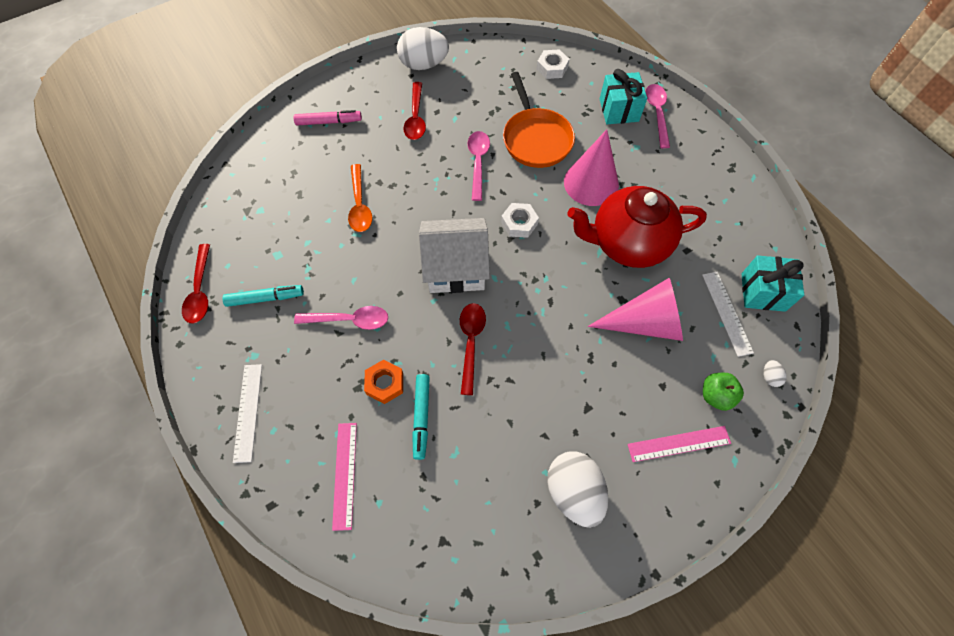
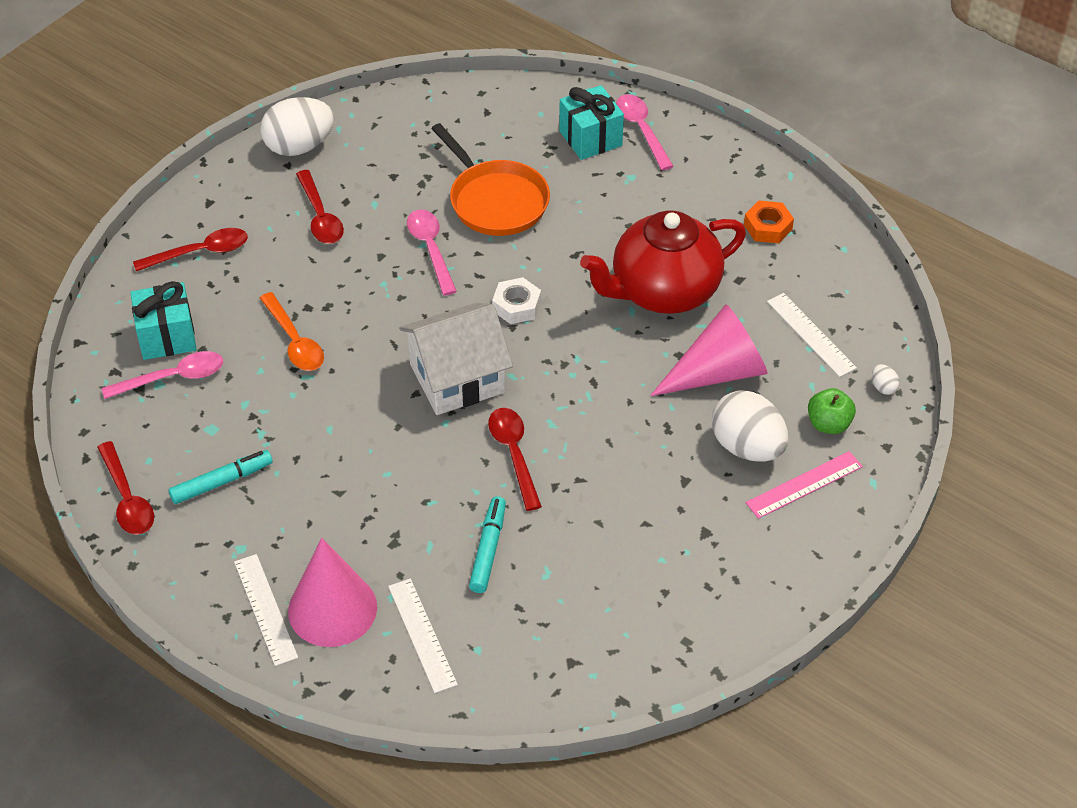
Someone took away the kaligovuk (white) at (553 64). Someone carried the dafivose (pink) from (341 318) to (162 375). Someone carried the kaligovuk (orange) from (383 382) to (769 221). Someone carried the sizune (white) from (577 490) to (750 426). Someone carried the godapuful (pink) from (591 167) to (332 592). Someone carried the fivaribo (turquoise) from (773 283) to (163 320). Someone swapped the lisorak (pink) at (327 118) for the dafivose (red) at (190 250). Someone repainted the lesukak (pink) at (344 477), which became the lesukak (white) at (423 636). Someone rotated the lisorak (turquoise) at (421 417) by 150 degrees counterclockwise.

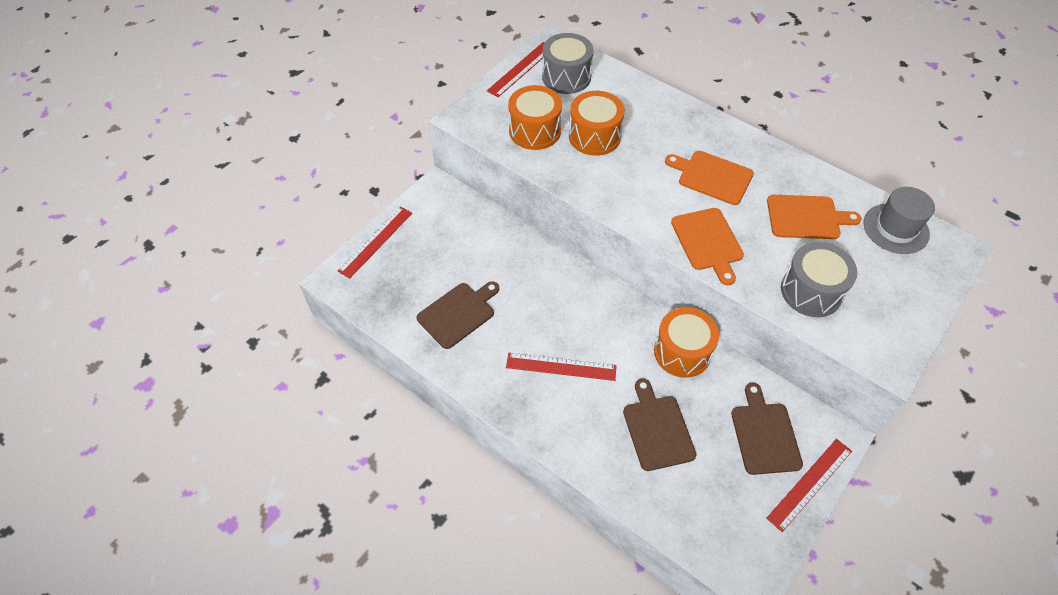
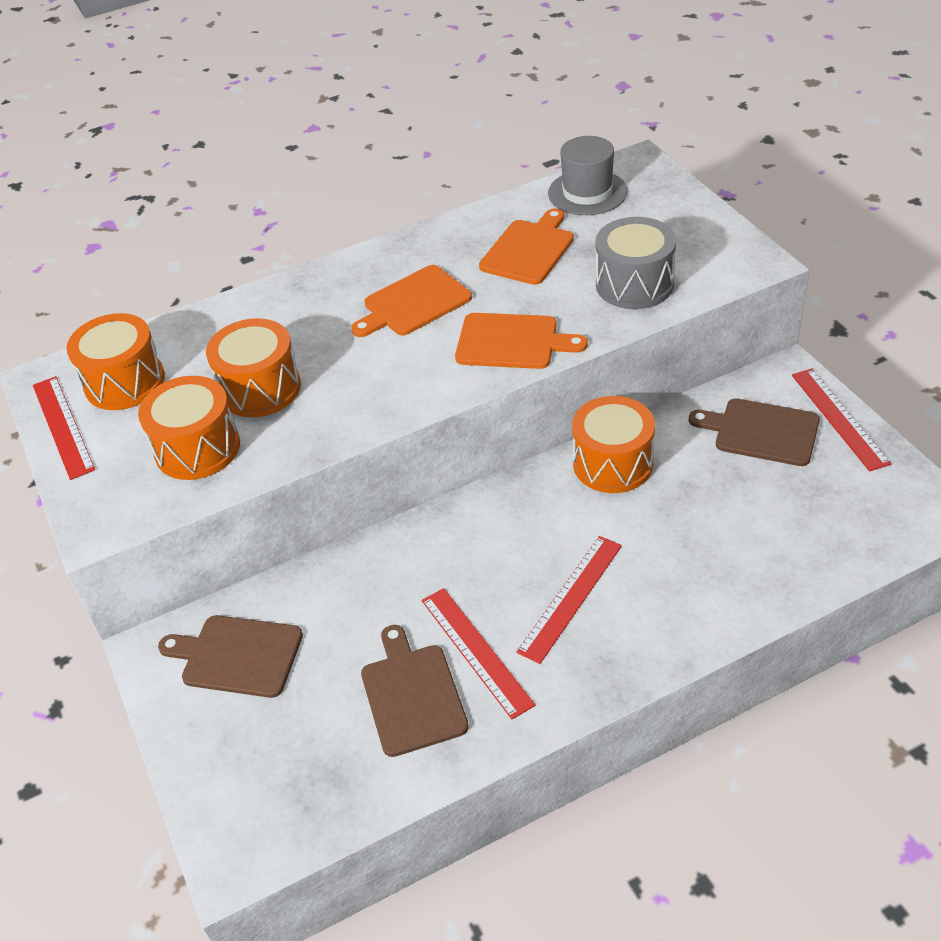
Someone carried the lesukak (red) from (375 243) to (479 653). Someone carried the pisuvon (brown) from (660 424) to (230 656). Someone repainted the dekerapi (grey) at (568 63), which became the dekerapi (orange) at (116 361).

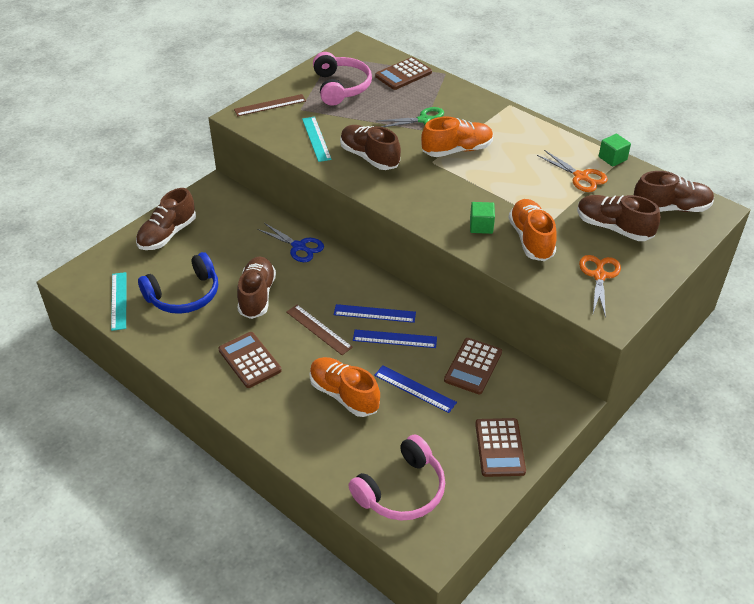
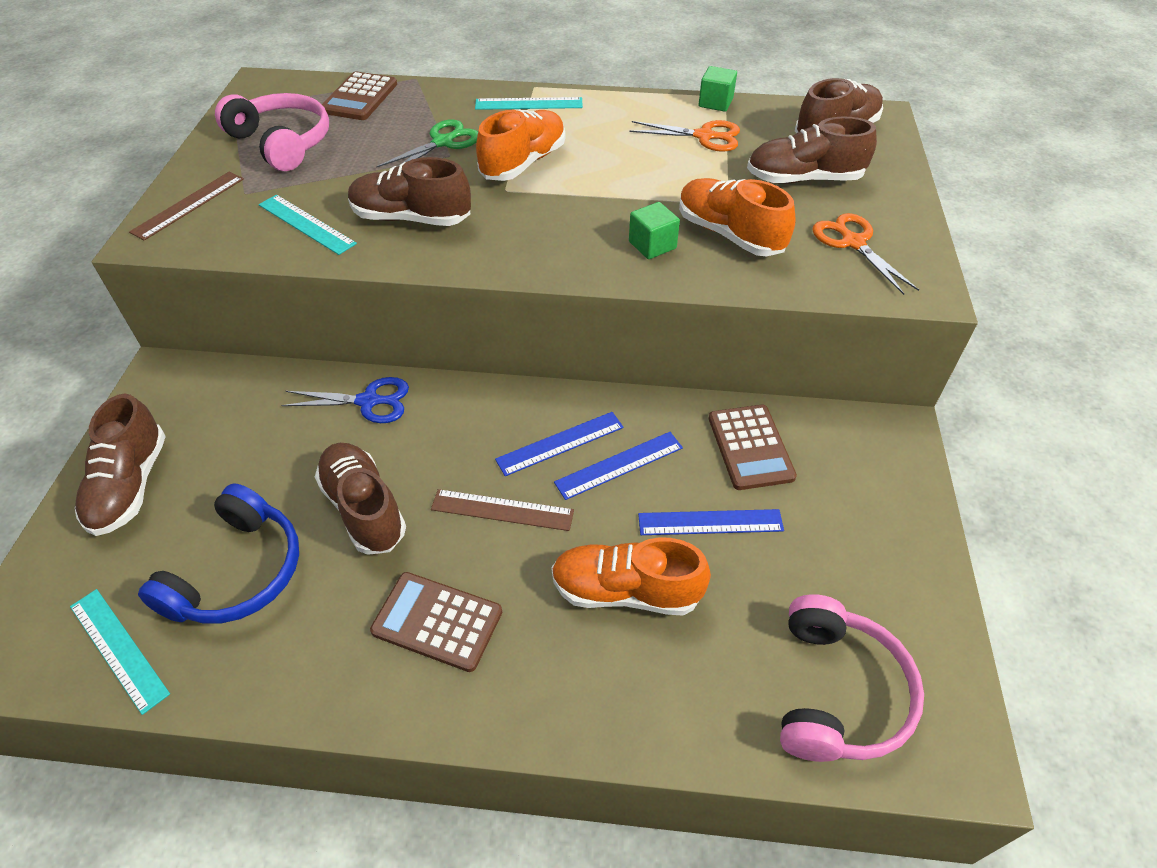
Someone took away the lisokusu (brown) at (500 447). Someone put down the lesukak (turquoise) at (529 103).

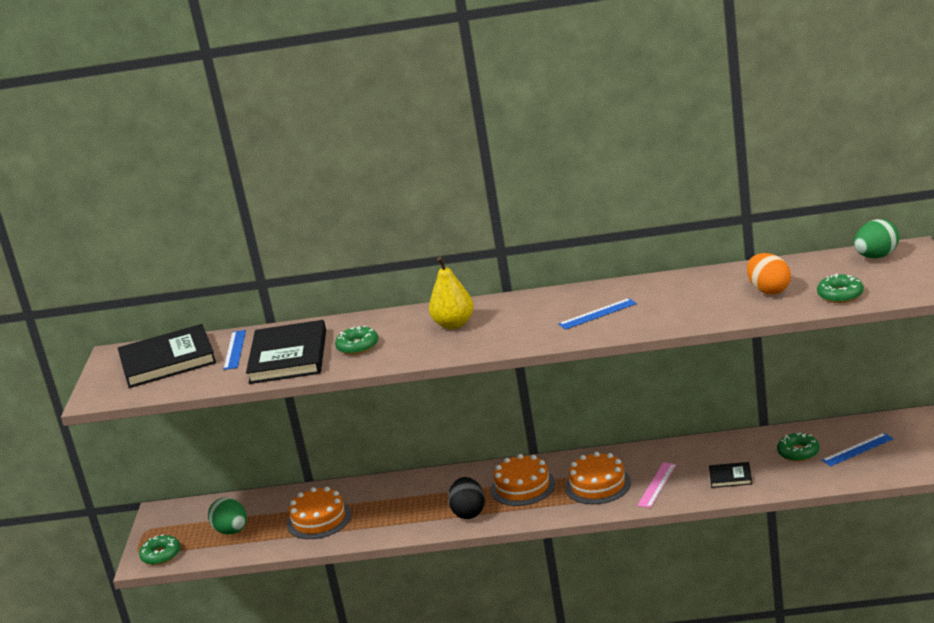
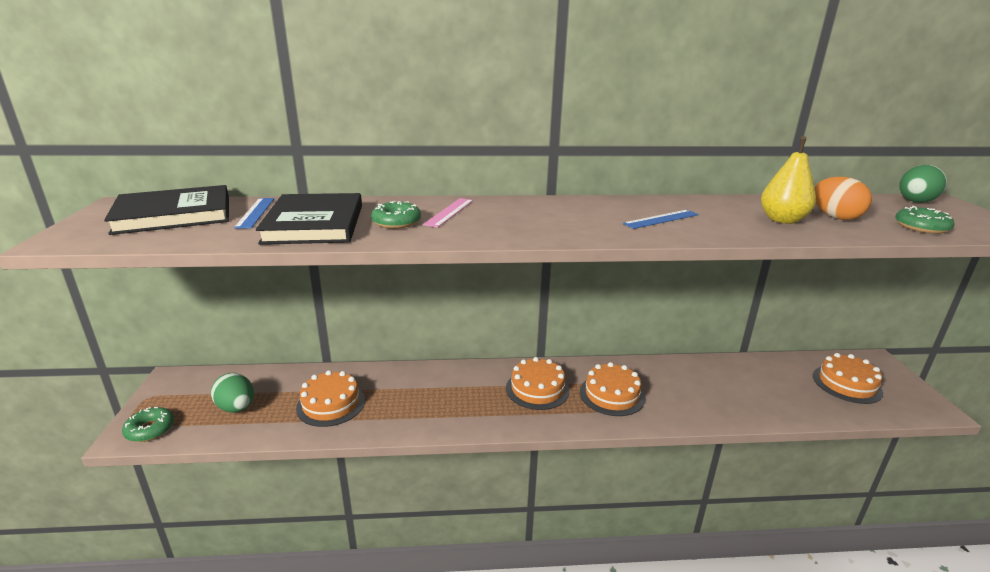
Someone took away the sizune (black) at (466 498). Someone took away the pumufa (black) at (730 475). Someone took away the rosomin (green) at (798 447). Someone carried the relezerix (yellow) from (451 293) to (788 180). Someone carried the lesukak (pink) from (656 485) to (448 213). Someone swapped the lesukak (blue) at (857 449) for the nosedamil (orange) at (848 378).

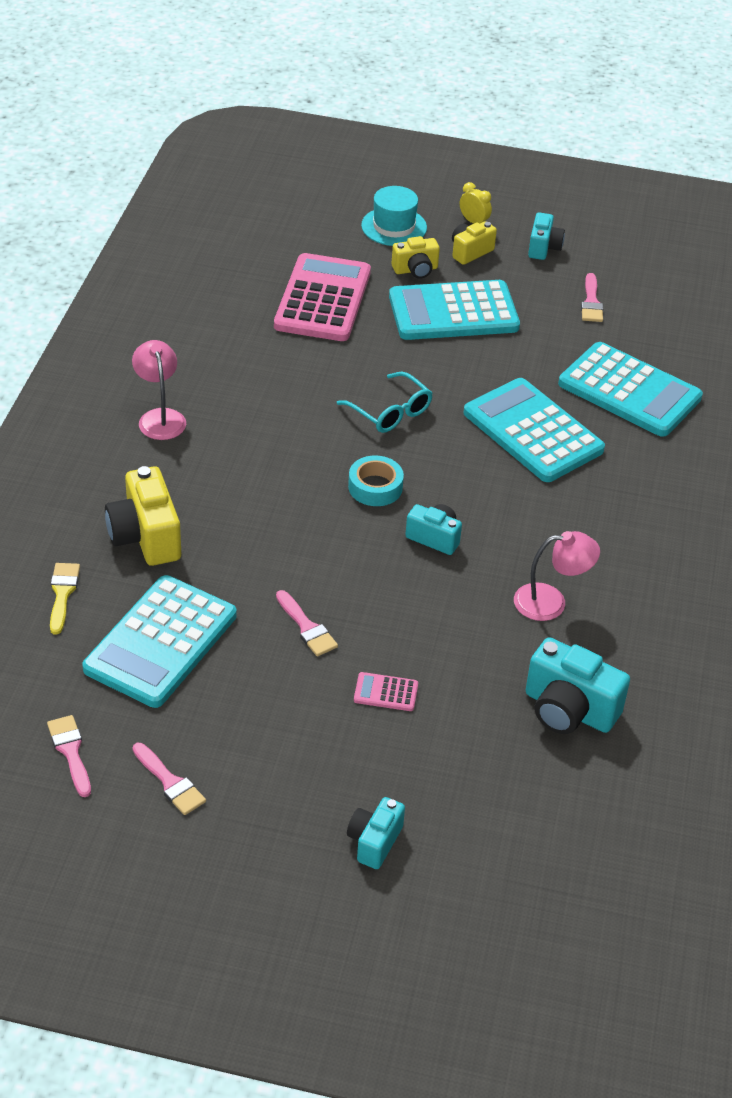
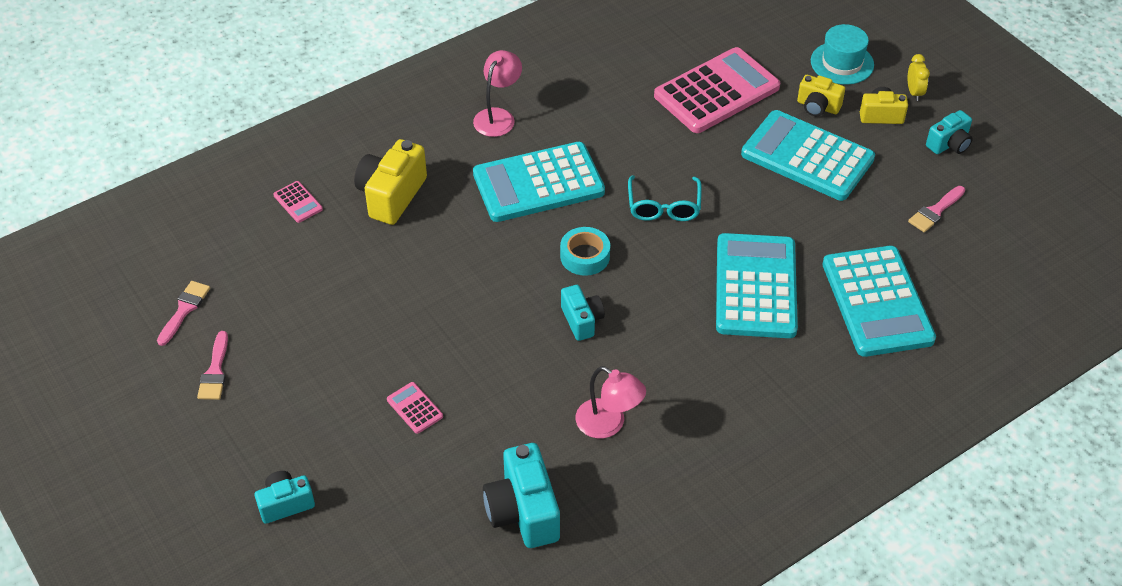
Someone took away the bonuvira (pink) at (307 623). Someone carried the lisokusu (turquoise) from (159 641) to (539 182). Someone swapped the bonuvira (yellow) at (65 599) for the lisokusu (pink) at (298 202).

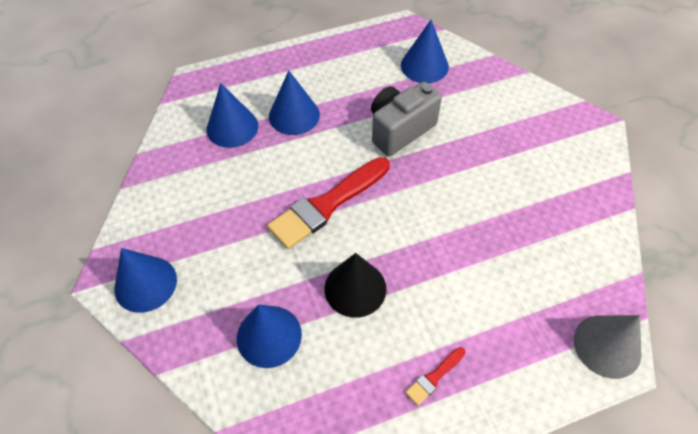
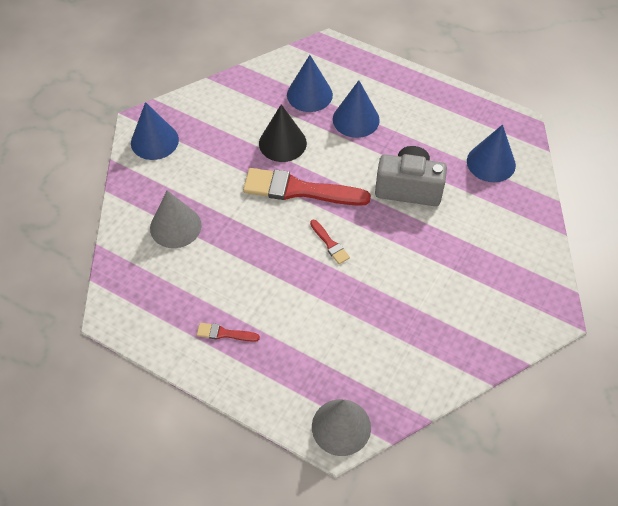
Someone put down the bonuvira (red) at (330 242). Someone carried the godapuful (black) from (355 285) to (283 133). Someone repainted the godapuful (blue) at (269 336), which became the godapuful (grey) at (176 219).

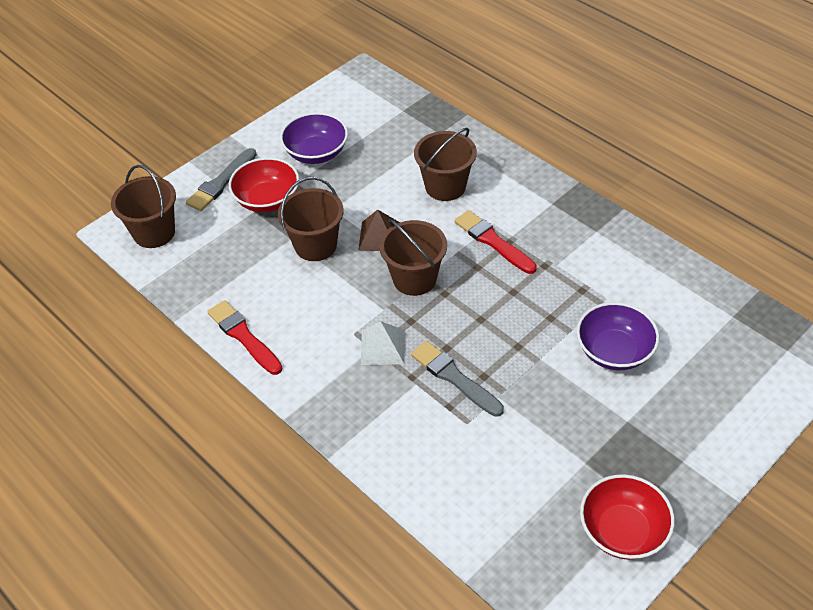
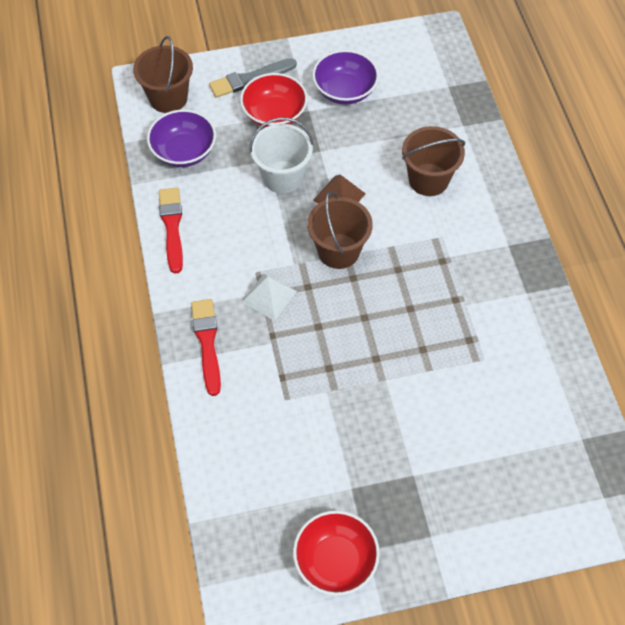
Someone took away the bonuvira (grey) at (457 379). Someone carried the bonuvira (red) from (496 242) to (206 347). Someone carried the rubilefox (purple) from (618 336) to (181 138). Someone repainted the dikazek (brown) at (311 219), which became the dikazek (white) at (281 156).

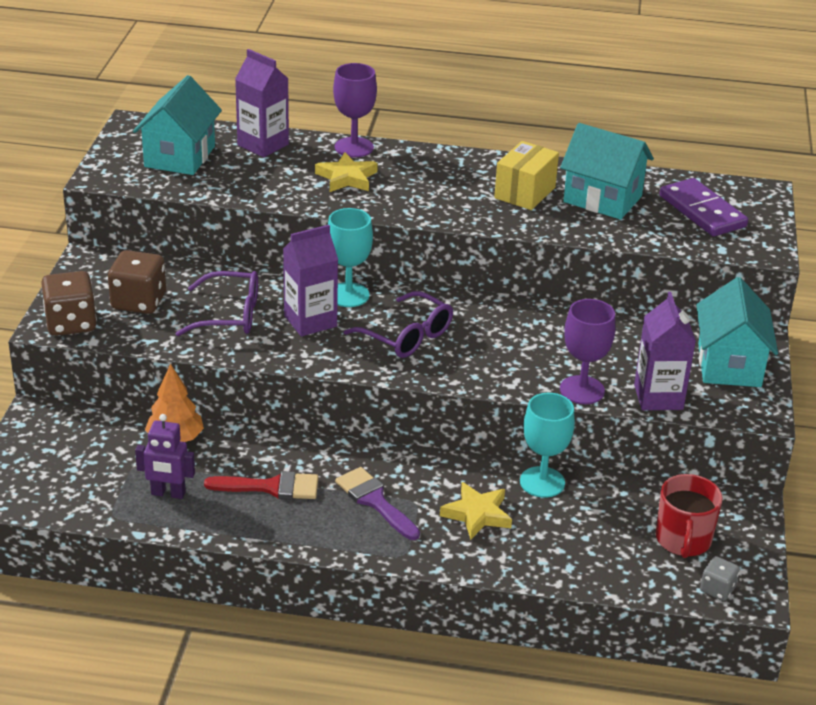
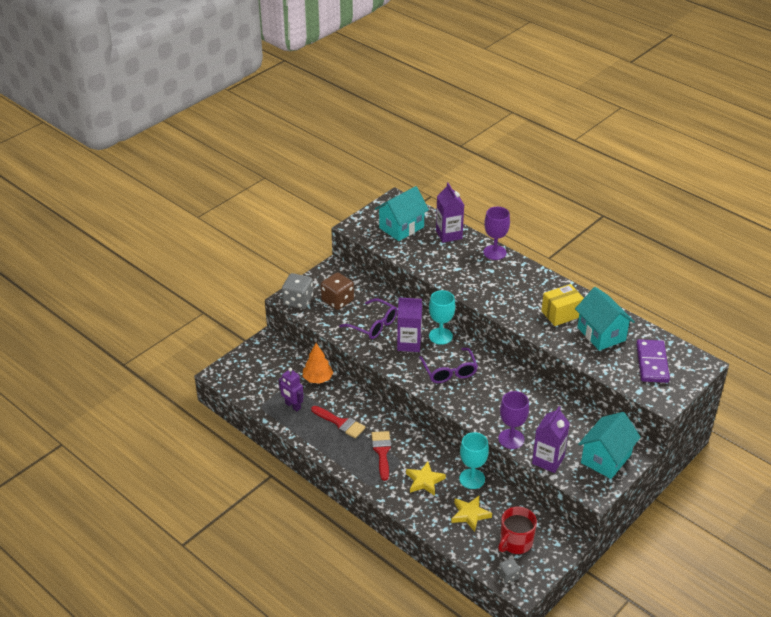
Someone carried the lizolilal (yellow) from (346 172) to (471 514). Someone repainted the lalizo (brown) at (69 303), which became the lalizo (grey) at (297 291). Someone repainted the bonuvira (purple) at (377 503), which became the bonuvira (red) at (381 456).

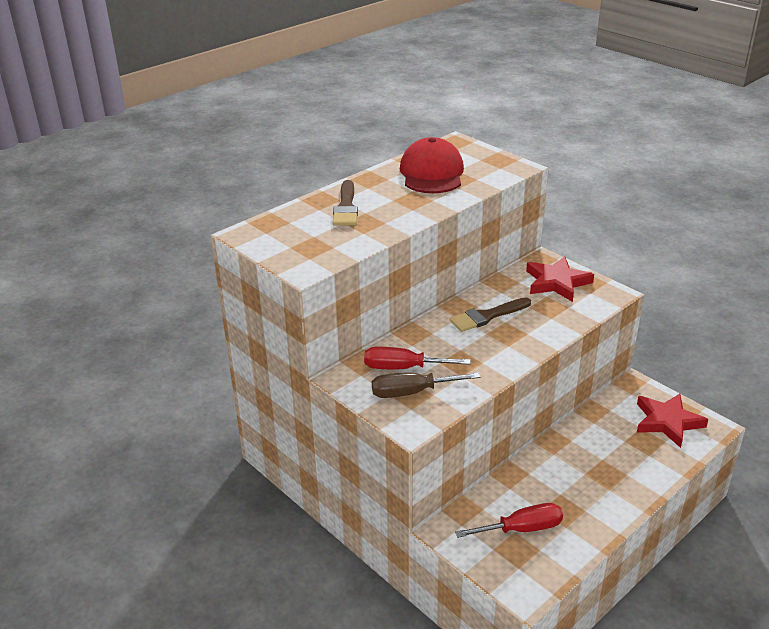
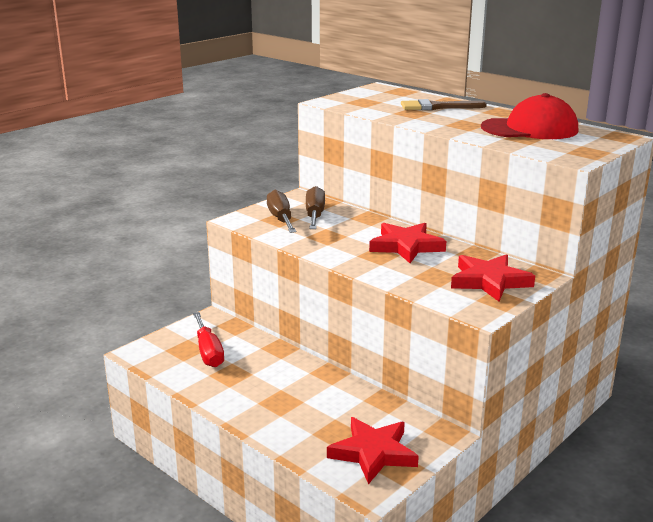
Someone swapped the bonuvira (brown) at (490 314) for the lizolilal (red) at (407 243). Someone repainted the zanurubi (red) at (417 358), which became the zanurubi (brown) at (315 207).

